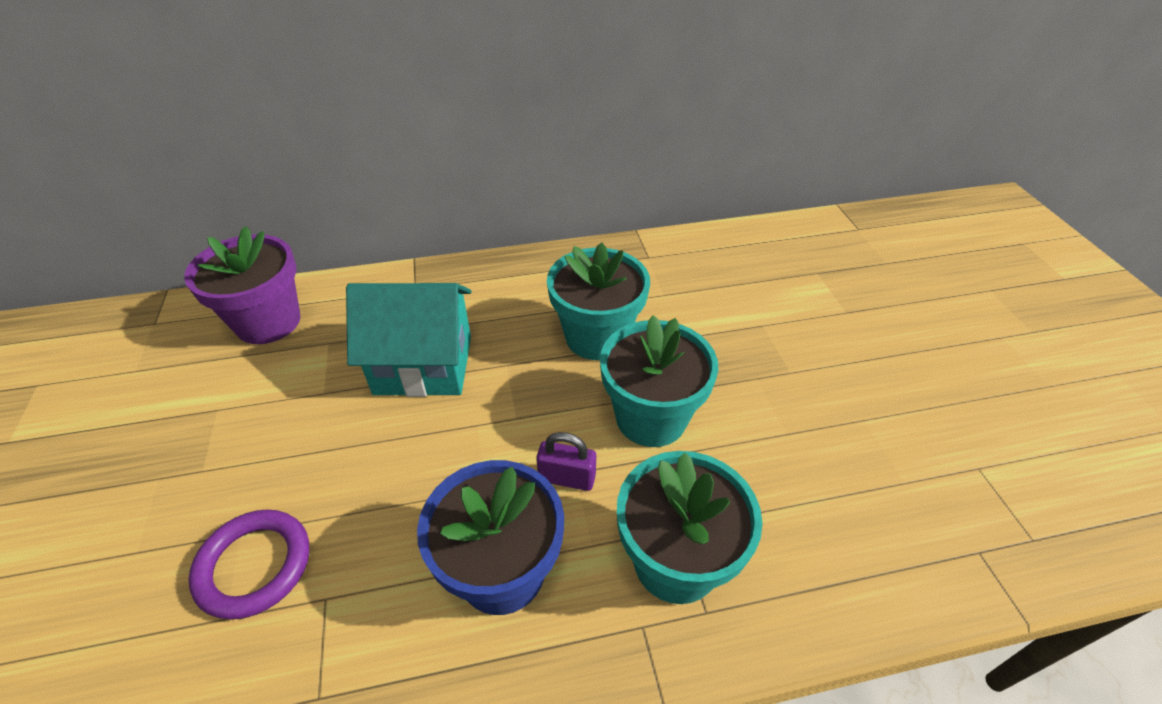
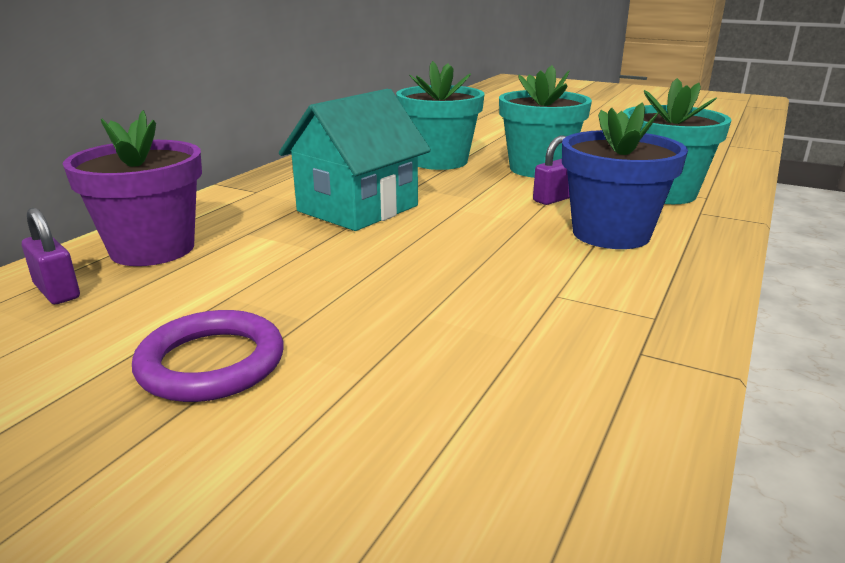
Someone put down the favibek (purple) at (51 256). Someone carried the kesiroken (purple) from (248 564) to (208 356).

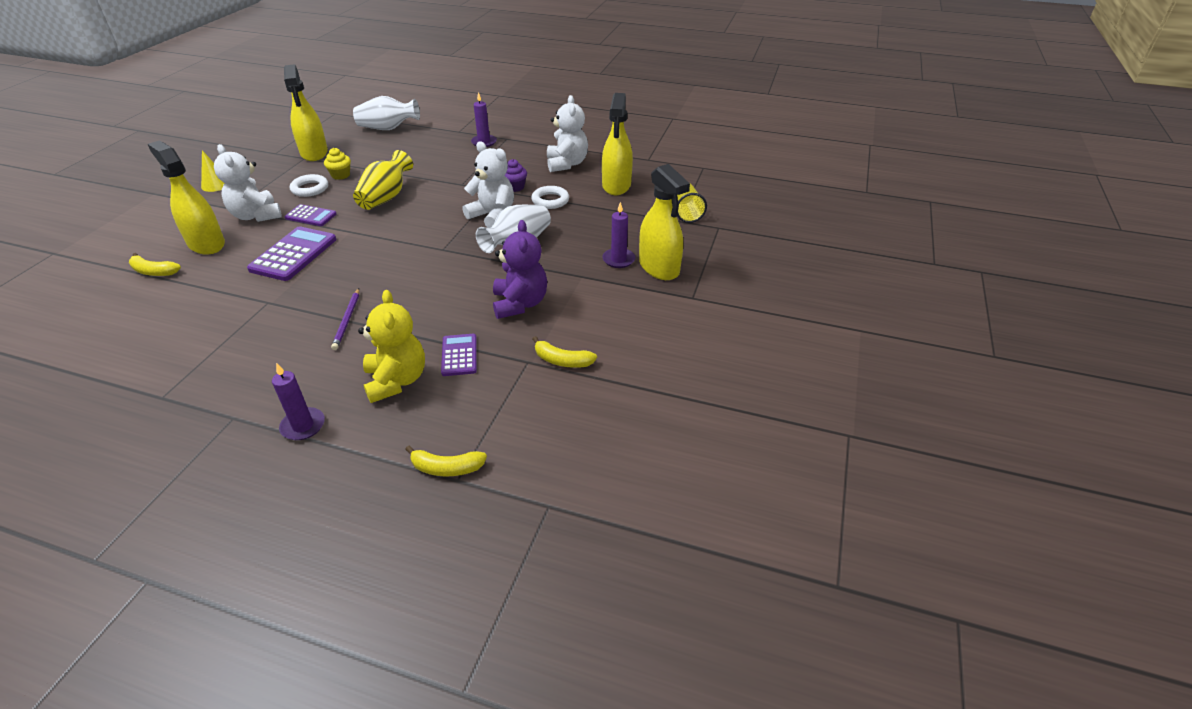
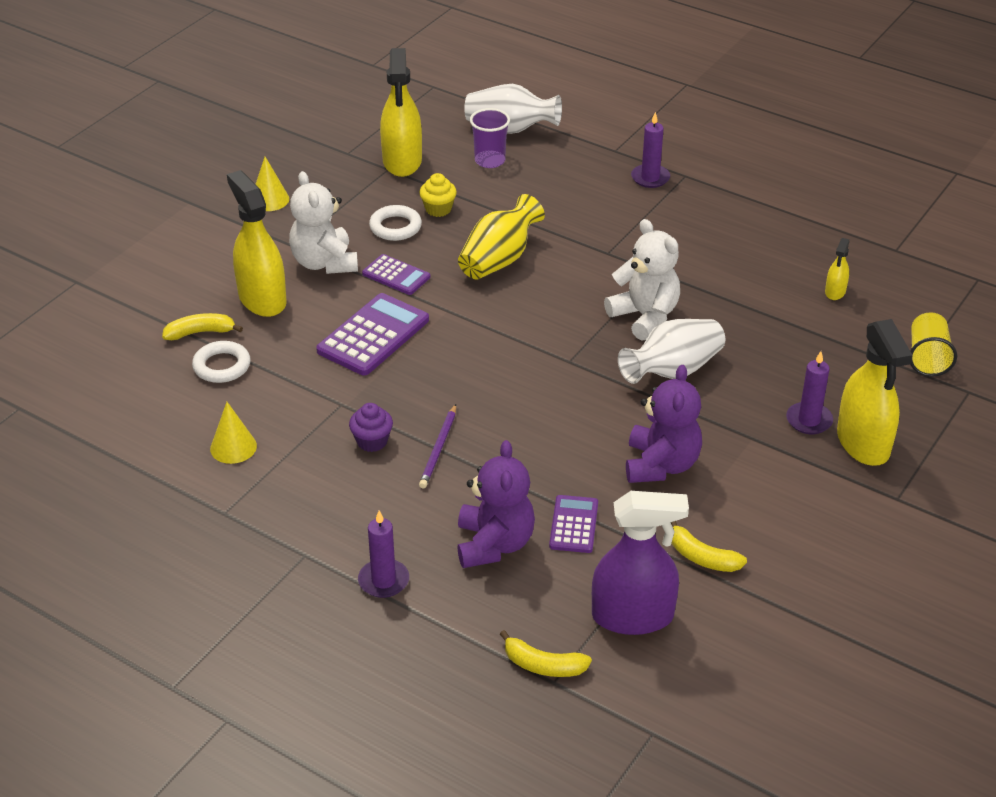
Someone took away the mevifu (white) at (567 133). Someone put down the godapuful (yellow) at (233 433). Someone put down the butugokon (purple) at (490 138). Someone put down the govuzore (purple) at (640 563). Someone carried the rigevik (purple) from (516 175) to (371 427). Someone carried the kesiroken (white) from (550 197) to (221 362). Someone repainted the mevifu (yellow) at (391 346), which became the mevifu (purple) at (496 504). Someone rotated the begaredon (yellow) at (155 264) by 135 degrees clockwise. Someone scaled the govuzore (yellow) at (617 144) by 0.47.

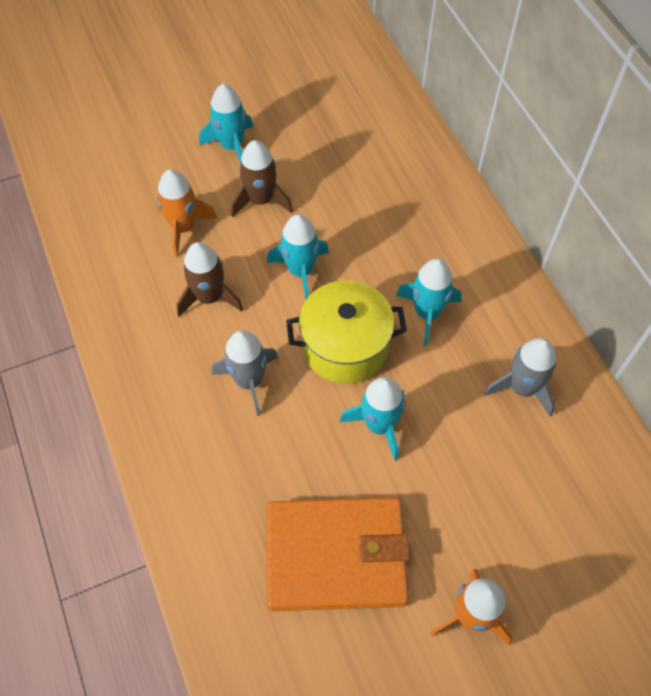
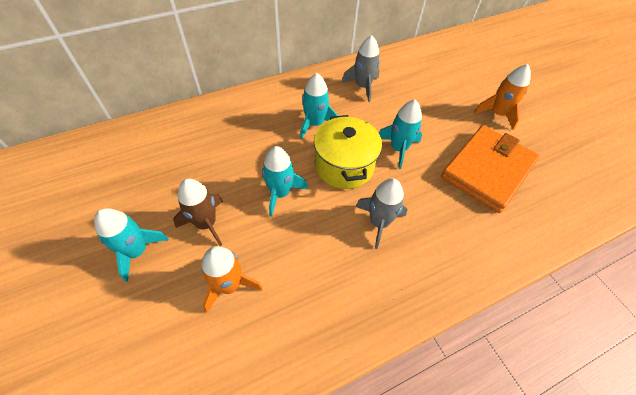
Someone took away the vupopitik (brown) at (209 279). Someone rotated the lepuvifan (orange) at (338 554) by 45 degrees clockwise.

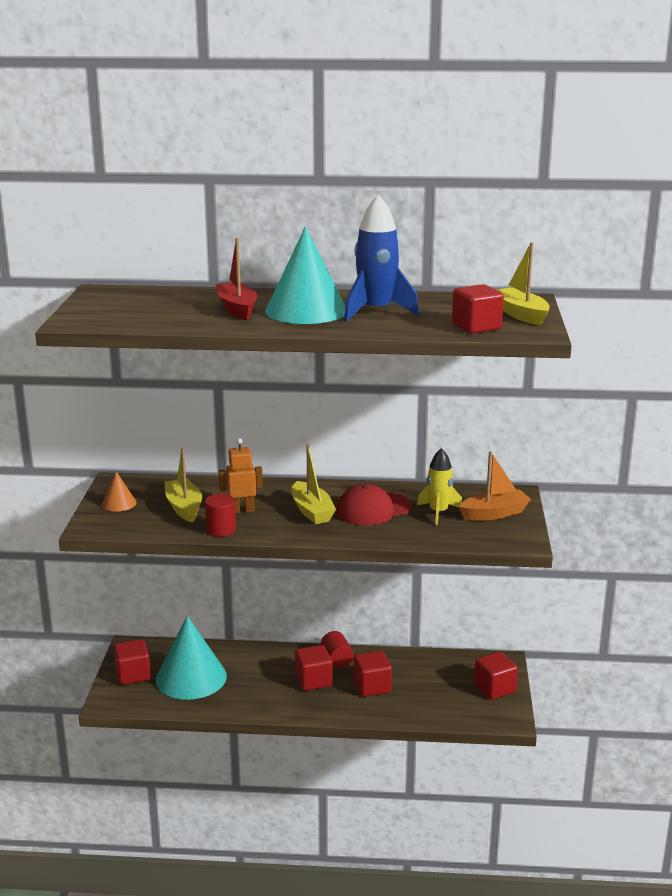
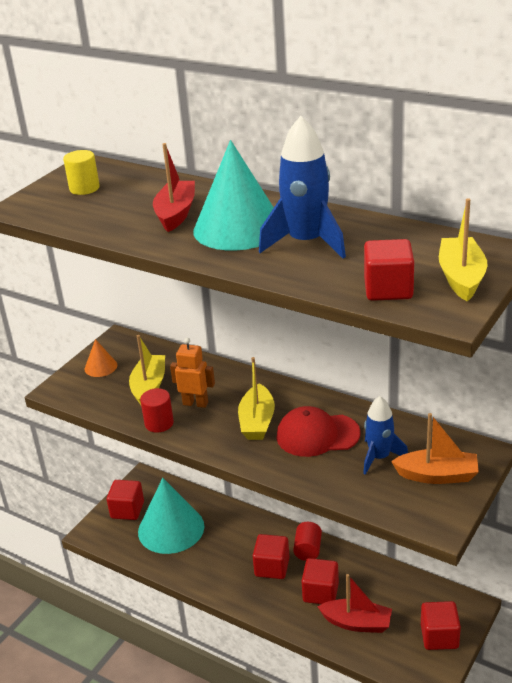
Someone put down the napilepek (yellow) at (81 172). Someone put down the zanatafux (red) at (355 603). Someone repainted the vupopitik (yellow) at (439 486), which became the vupopitik (blue) at (385 435).

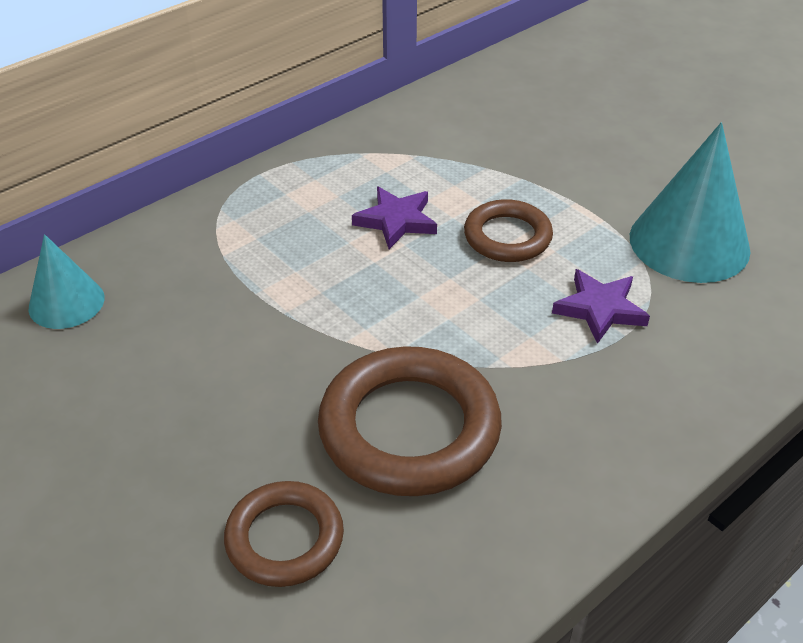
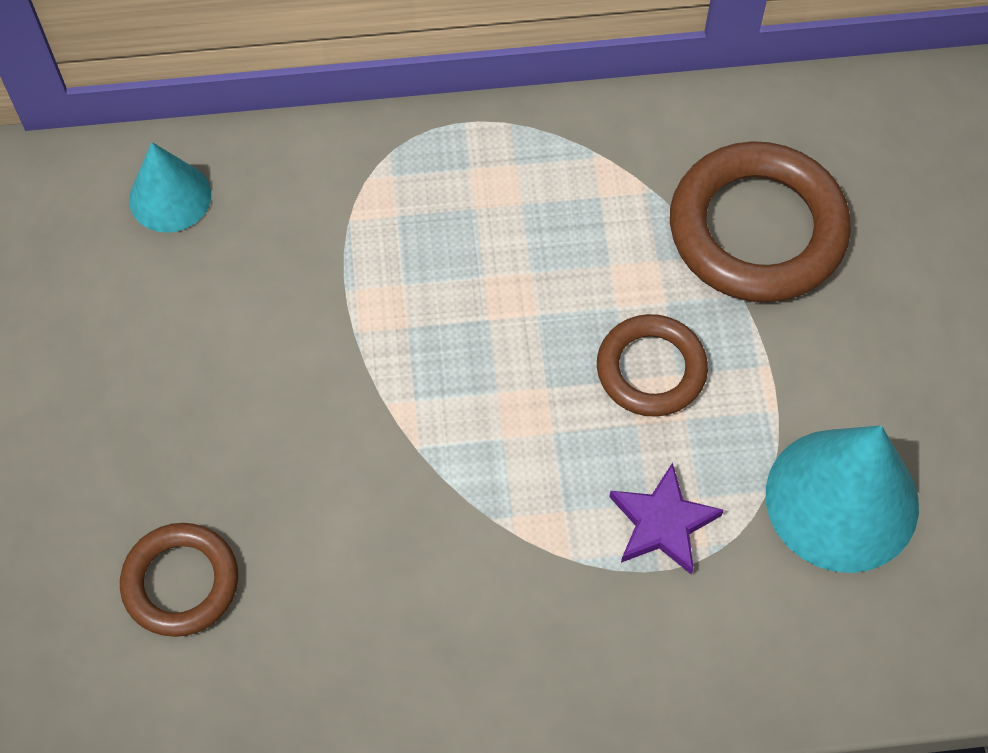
Someone took away the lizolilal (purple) at (394 218). Someone carried the kesiroken (brown) from (410 421) to (760 221).

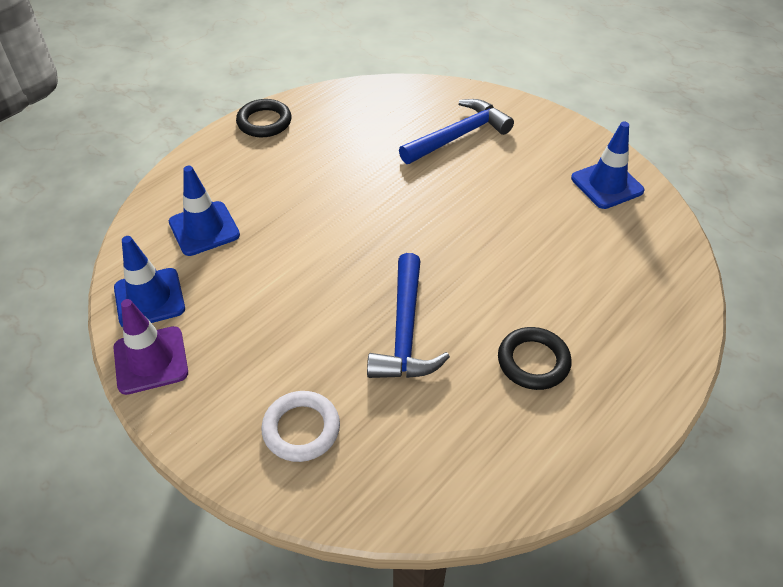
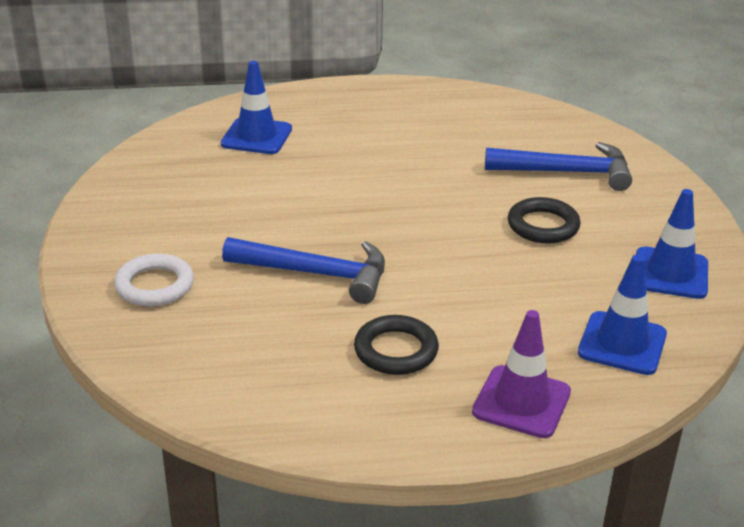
Someone carried the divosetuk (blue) from (149 282) to (622 315). Someone carried the divosetuk (purple) from (151 347) to (521 374). Someone carried the kesiroken (black) from (263 118) to (544 220). Someone rotated the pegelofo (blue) at (408 315) by 120 degrees counterclockwise.

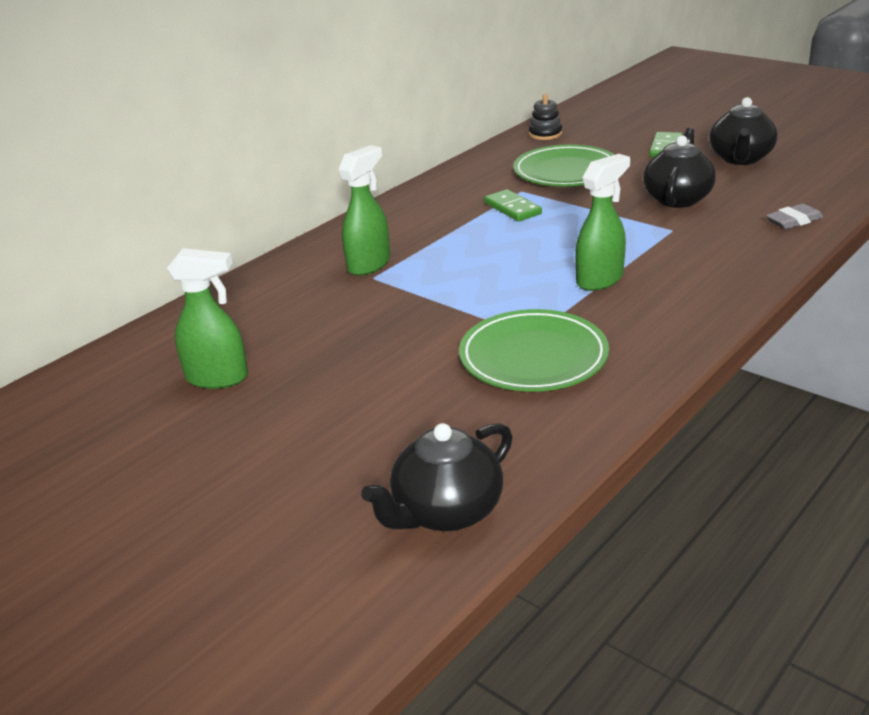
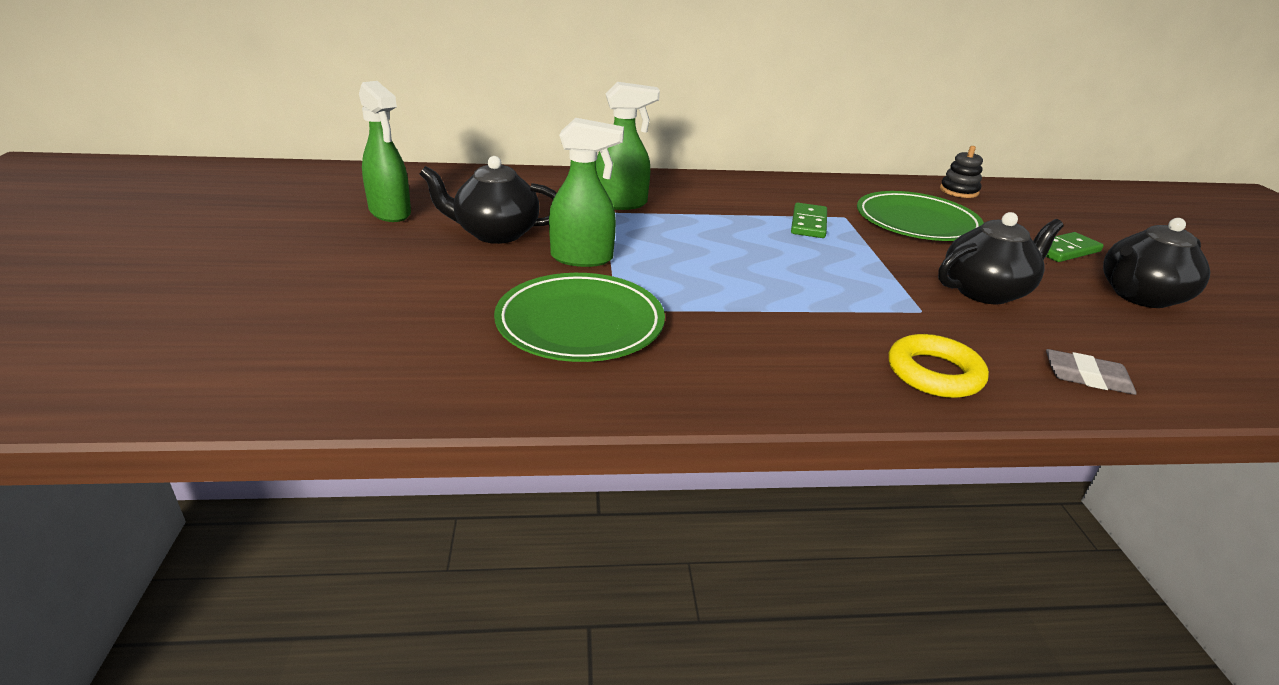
Someone put down the kesiroken (yellow) at (939 366). Someone carried the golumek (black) from (437 477) to (488 200). Someone carried the govuzore (green) from (603 222) to (586 192).

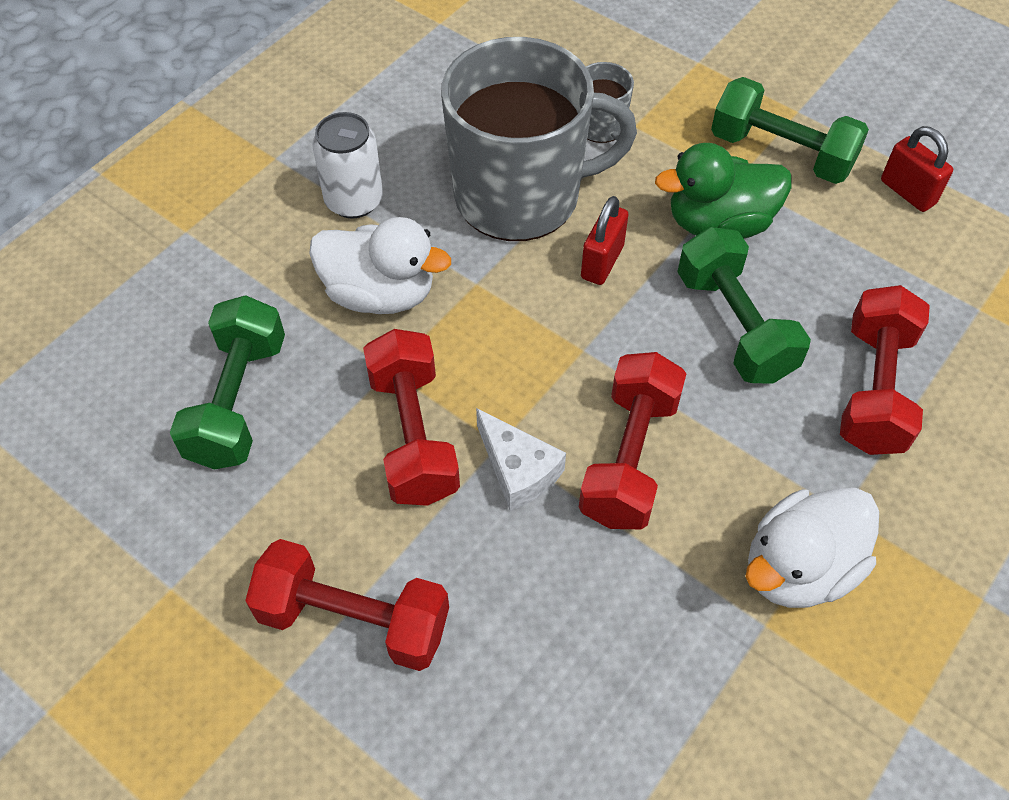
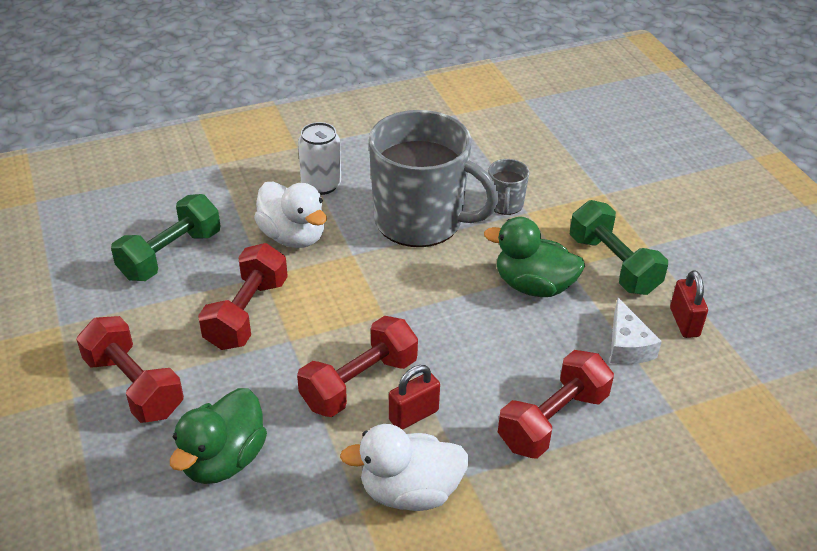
Someone took away the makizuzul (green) at (744 305). Someone put down the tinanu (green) at (218 436). Someone carried the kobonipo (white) from (521 459) to (636 331). Someone carried the favibek (red) from (605 240) to (414 397).

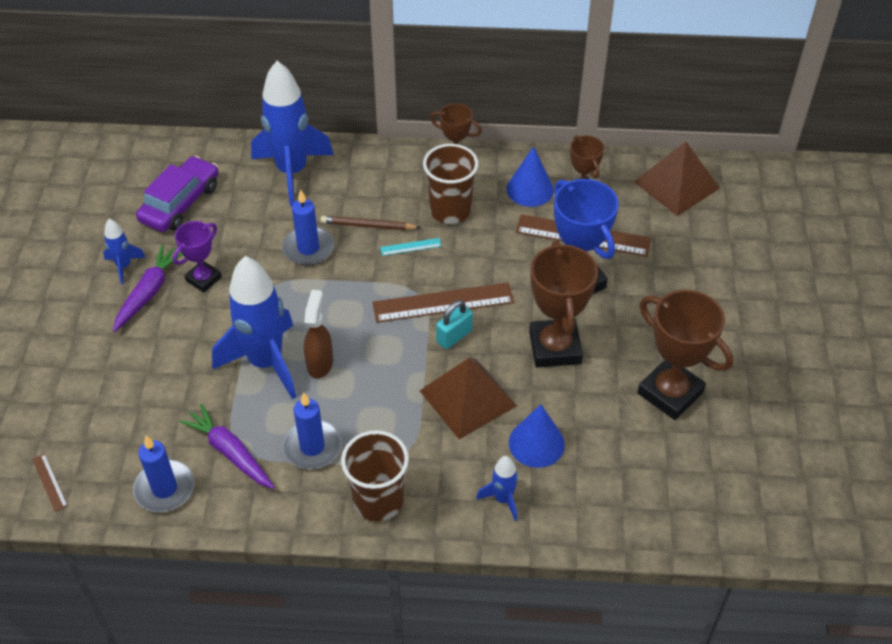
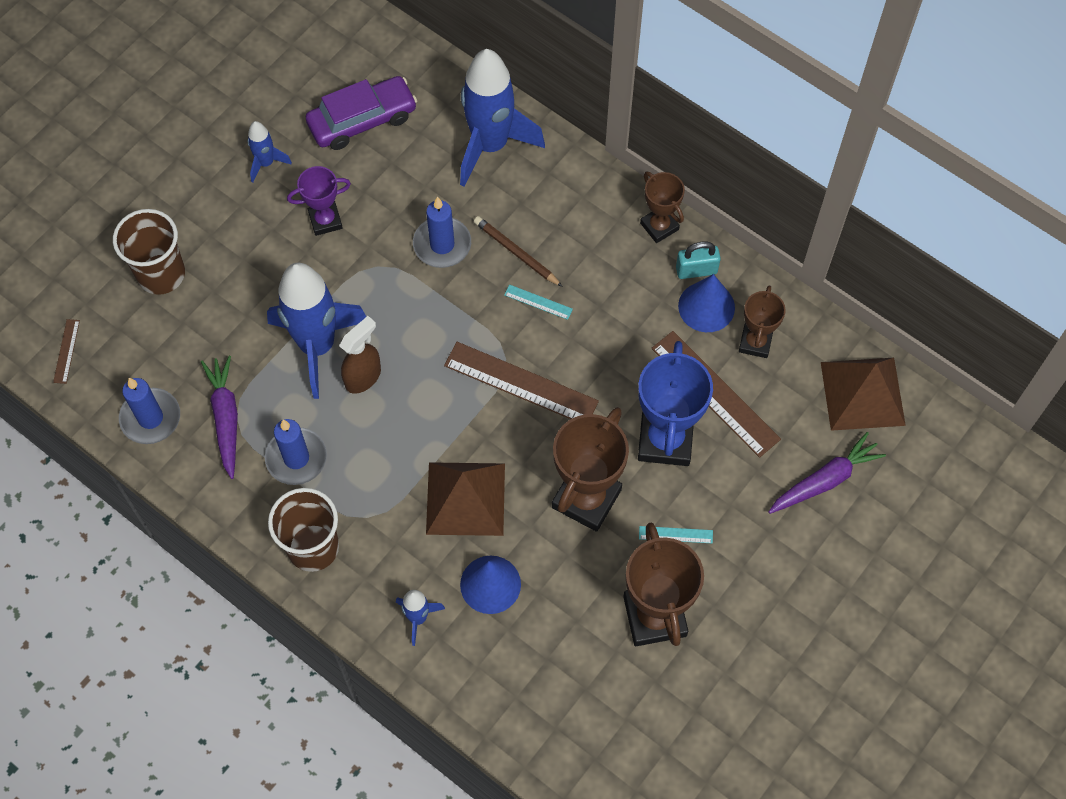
Someone put down the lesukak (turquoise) at (676 534). Someone carried the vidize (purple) from (148 288) to (827 473). Someone carried the butugokon (brown) from (450 184) to (149 252). Someone carried the favibek (turquoise) from (454 324) to (698 260).

